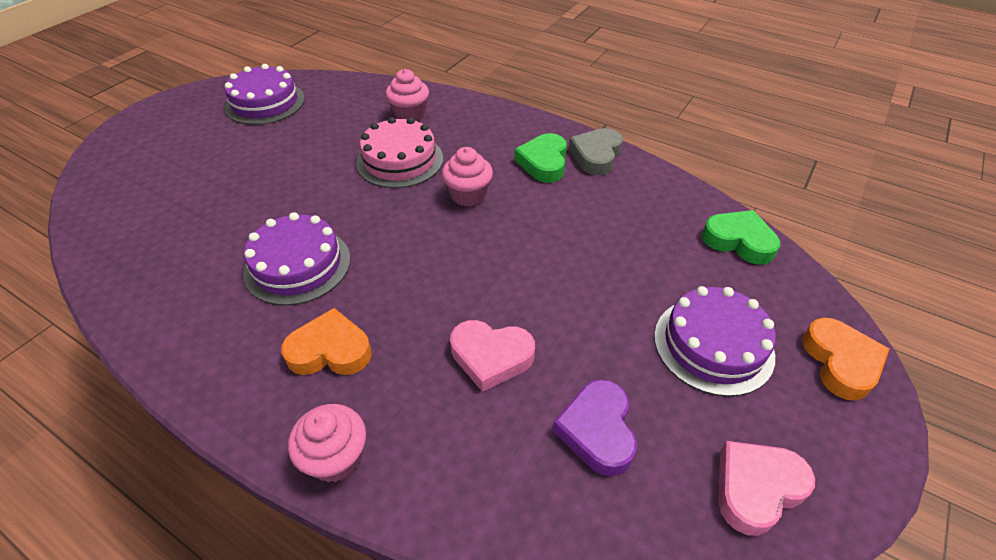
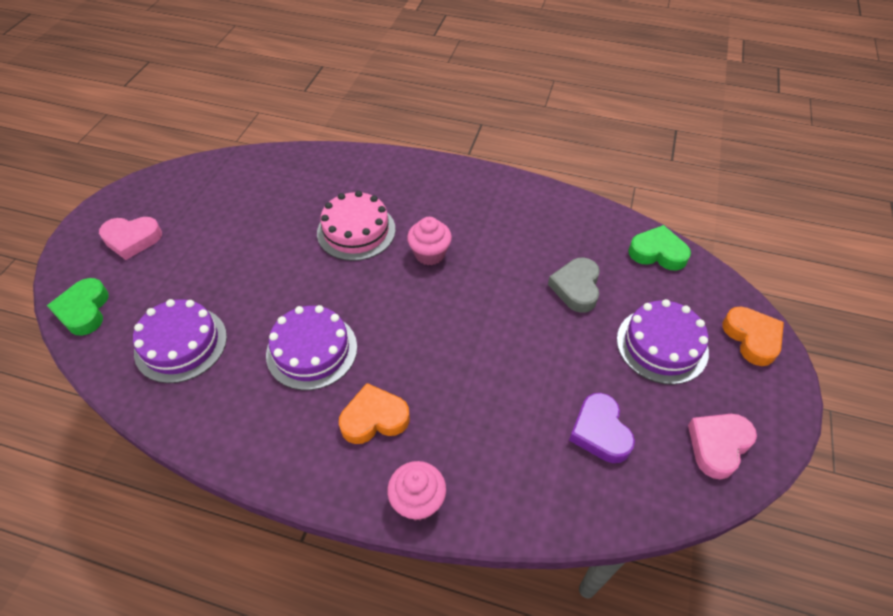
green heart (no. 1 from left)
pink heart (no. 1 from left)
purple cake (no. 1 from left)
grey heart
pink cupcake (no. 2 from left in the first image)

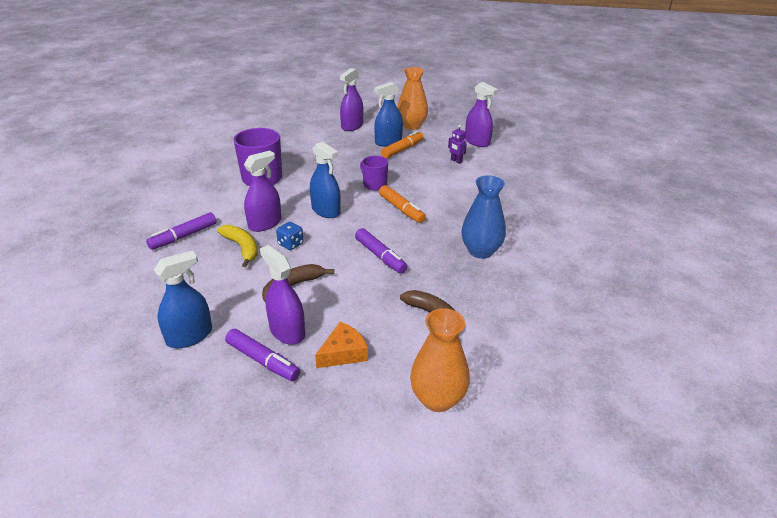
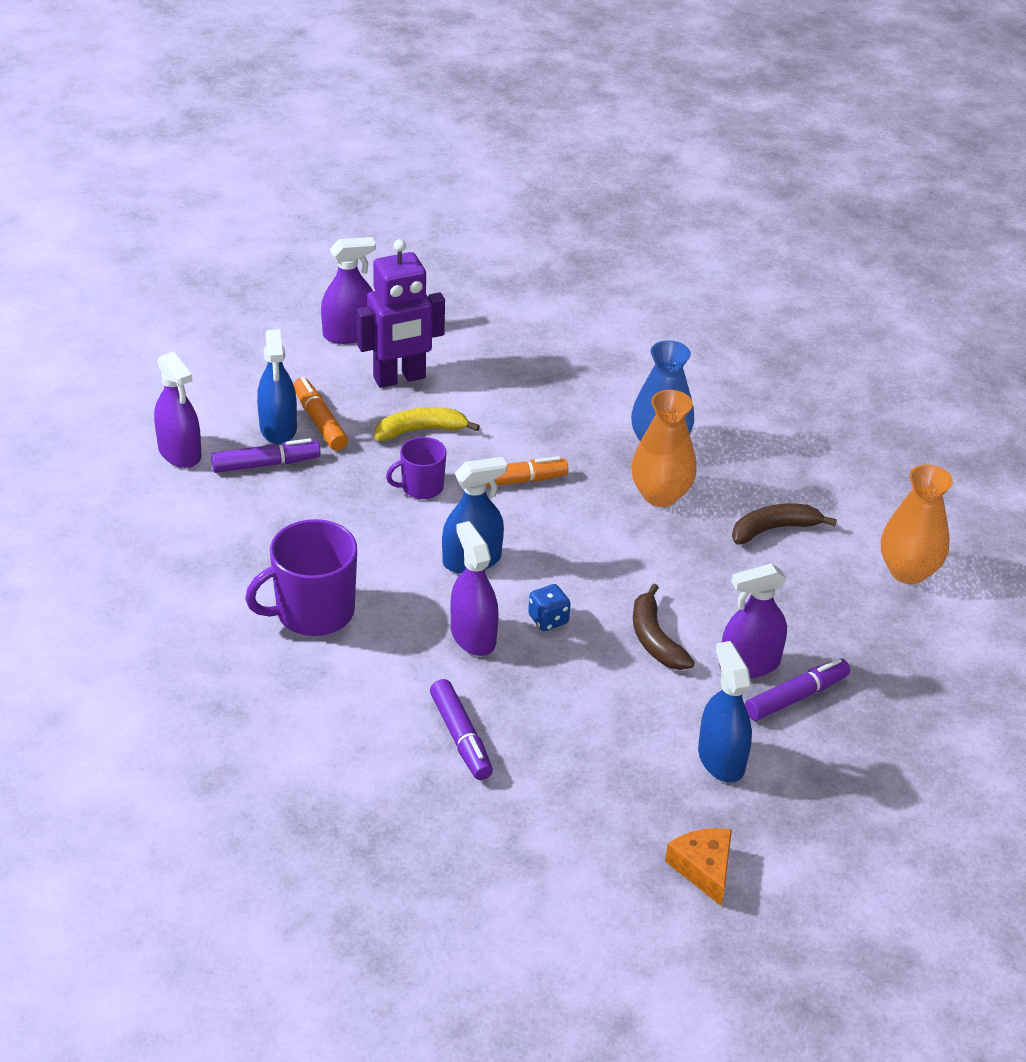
purple marker (no. 1 from left)
purple robot
yellow banana
orange vase (no. 1 from left)
orange cheese

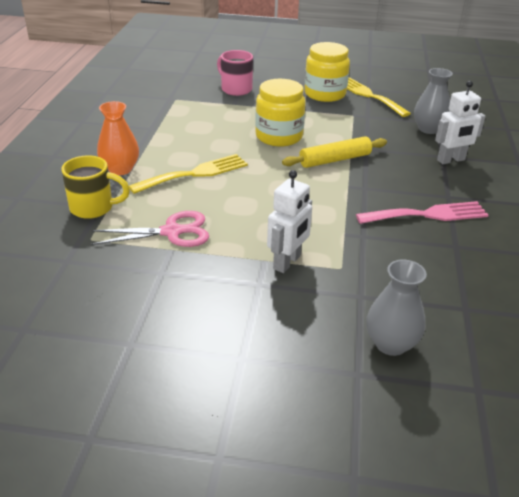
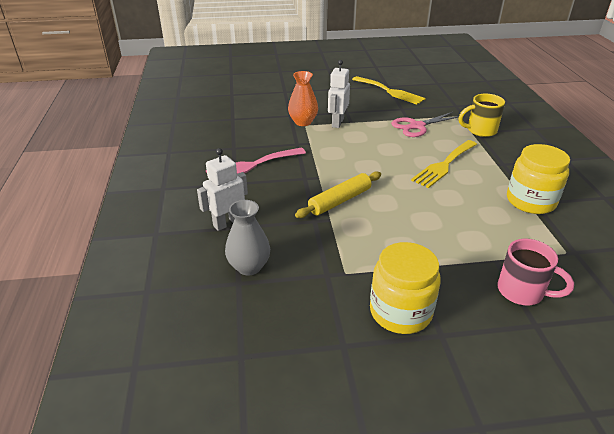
orange vase
yellow fork (no. 1 from left)
yellow jar (no. 2 from left)
grey vase (no. 1 from left in the first image)

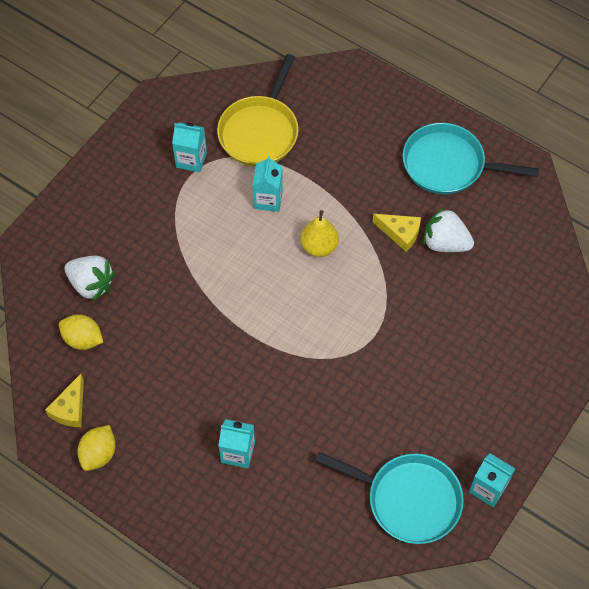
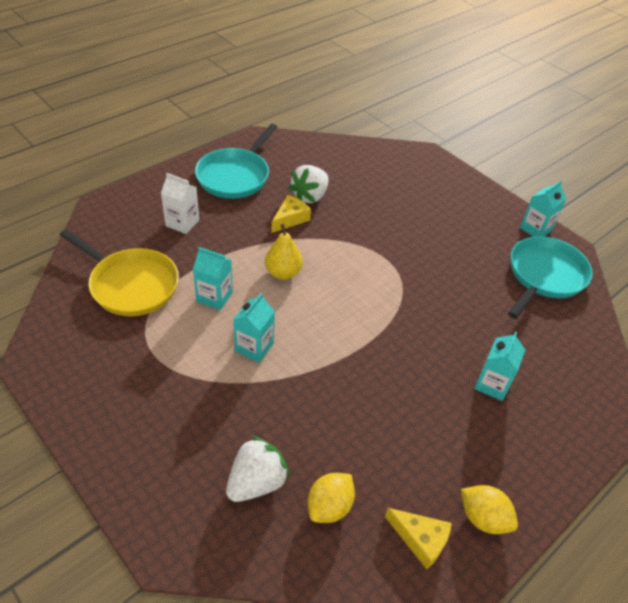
white carton
turquoise carton (no. 2 from left)

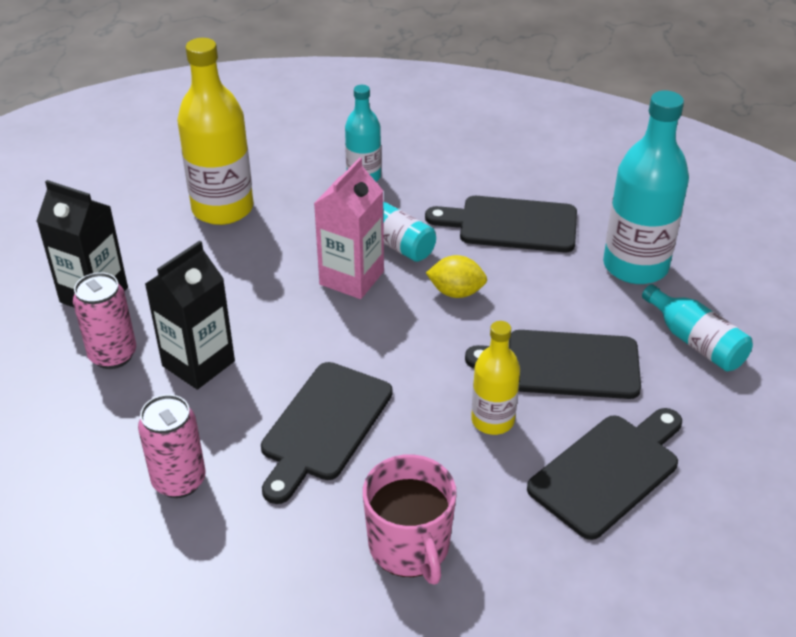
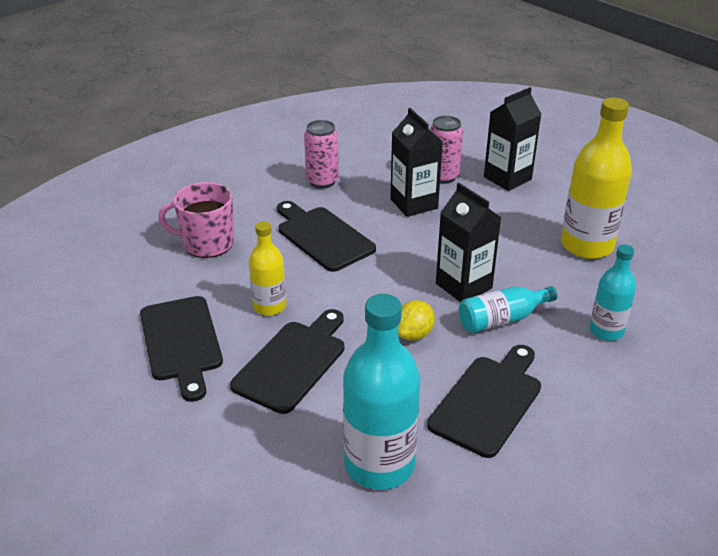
black carton (no. 2 from left)
turquoise bottle (no. 4 from left in the first image)

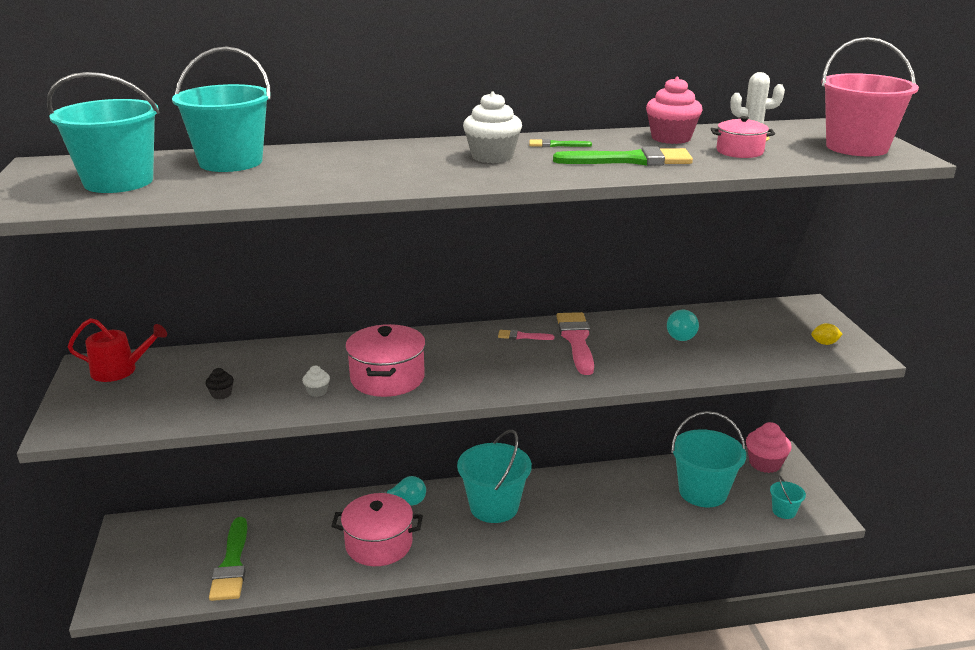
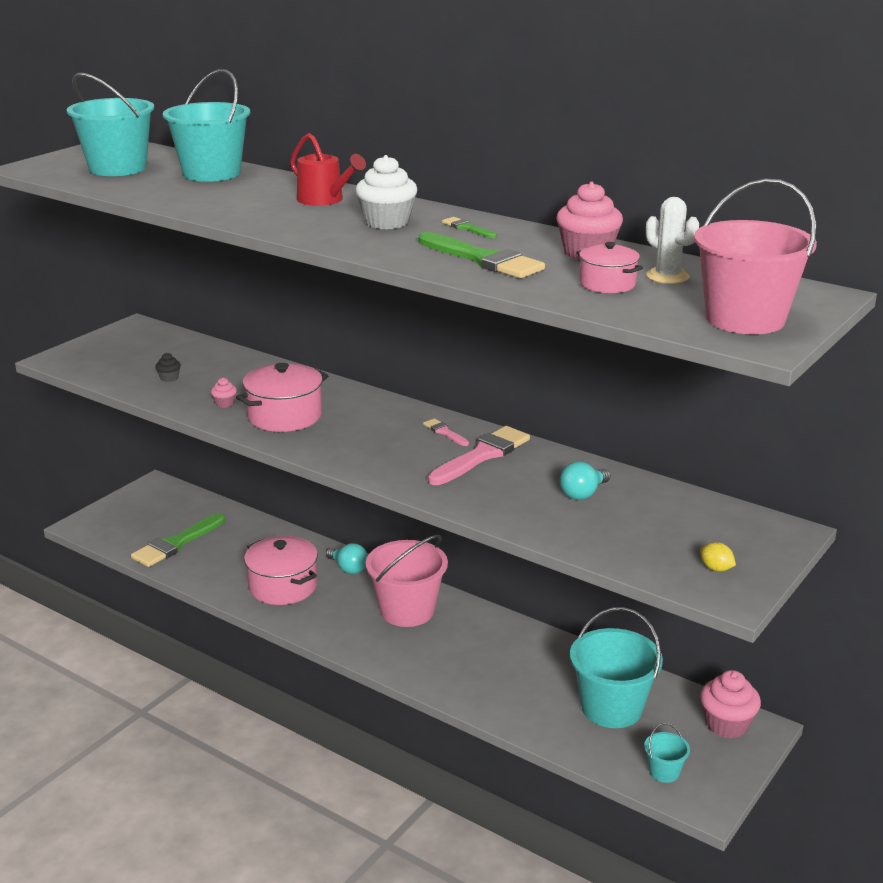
pink cupcake (no. 1 from left)
red watering can
pink bucket (no. 1 from left)

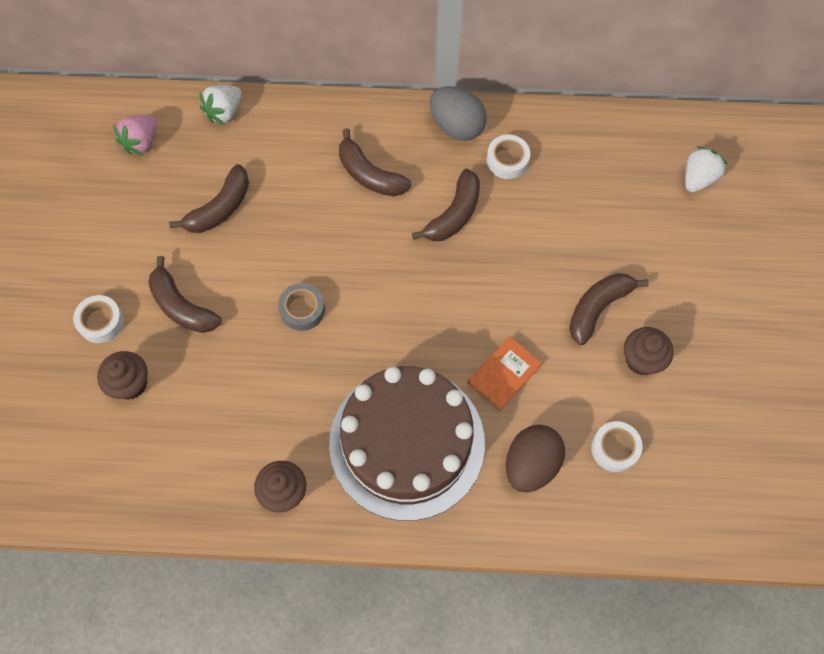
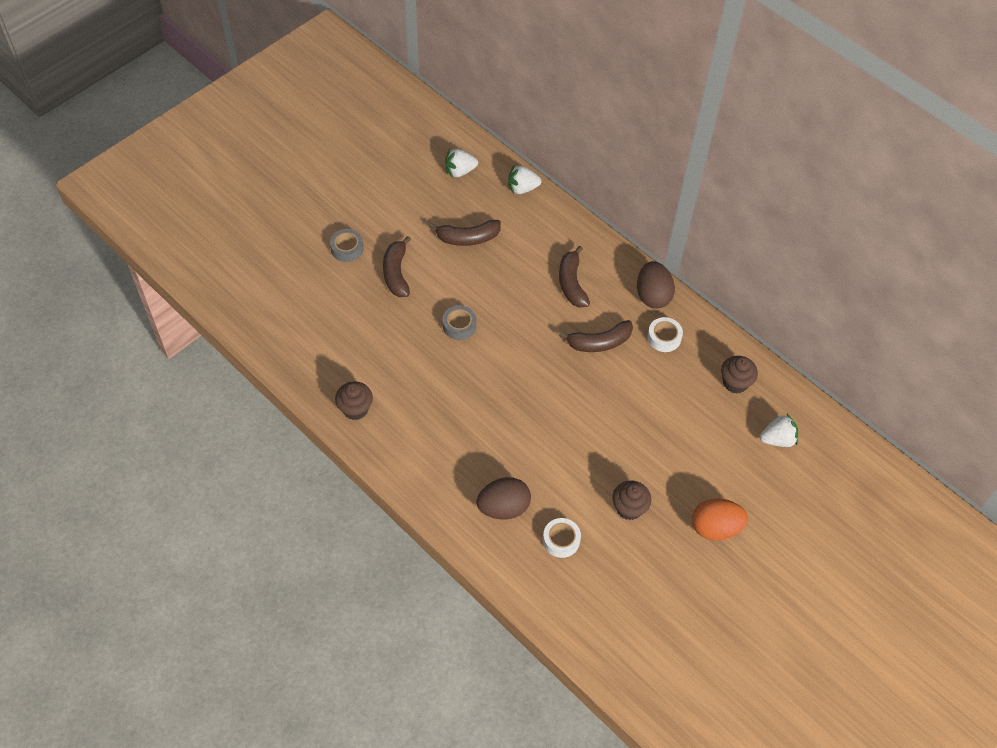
grey tape (no. 1 from left)
white strawberry (no. 1 from left)
brown egg (no. 2 from left)
orange egg
brown cupcake (no. 3 from left)
brown cake
orange book
brown banana (no. 5 from left in the first image)

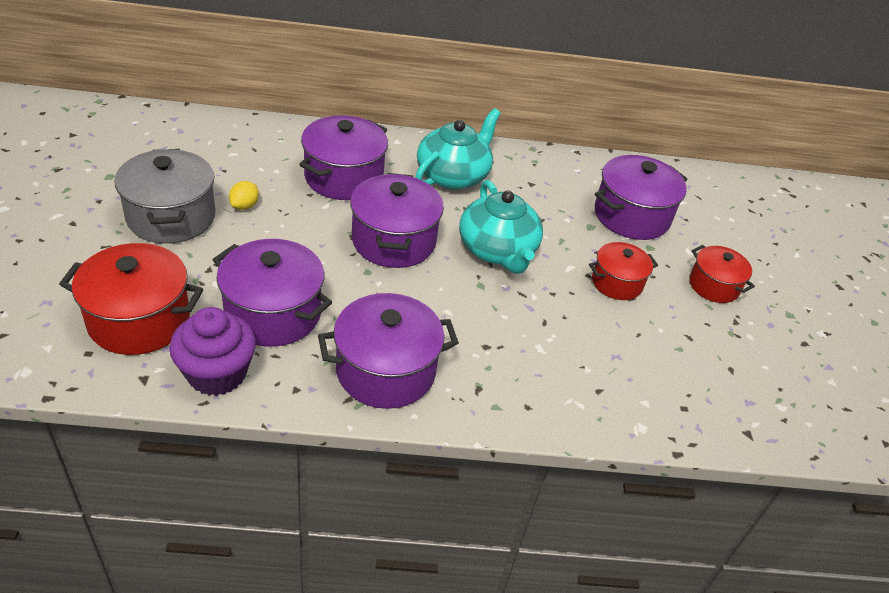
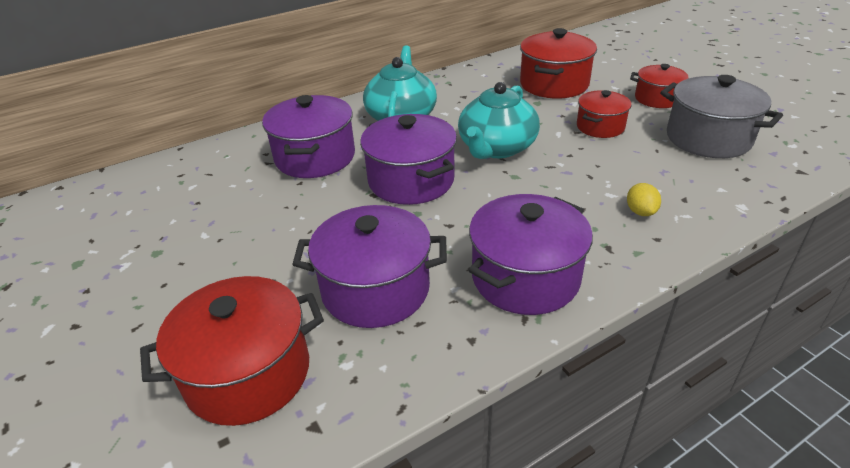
turquoise teapot (no. 2 from left)
red pot (no. 2 from left)
yellow lemon
grey pot
purple cupcake

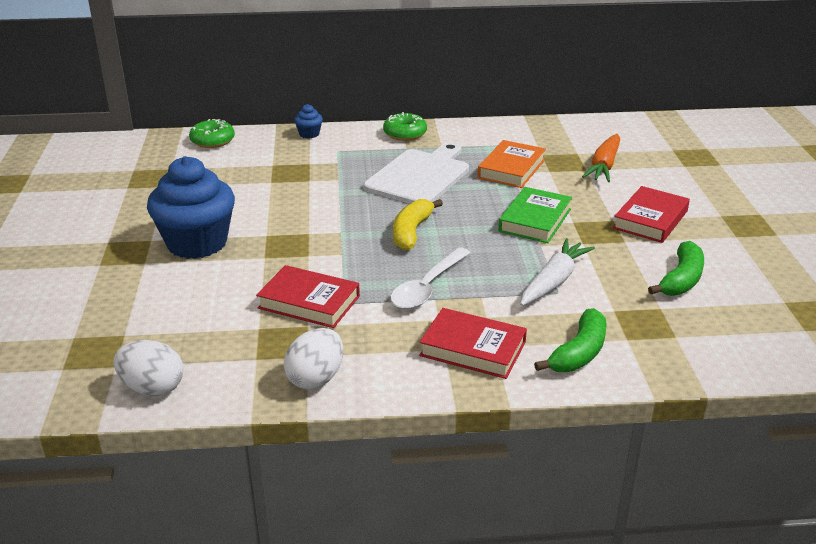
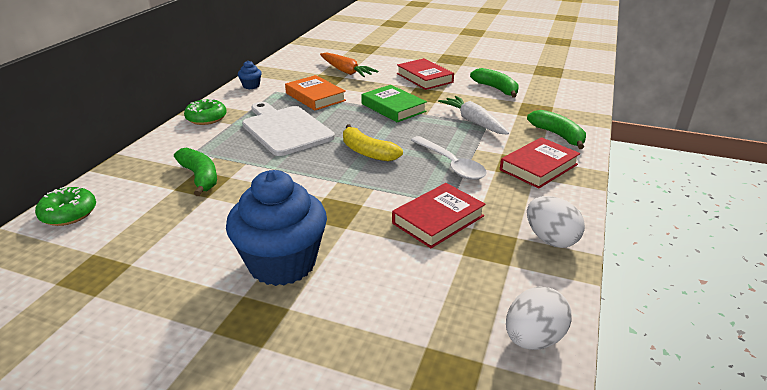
green banana (no. 1 from left)
blue cupcake (no. 1 from left)

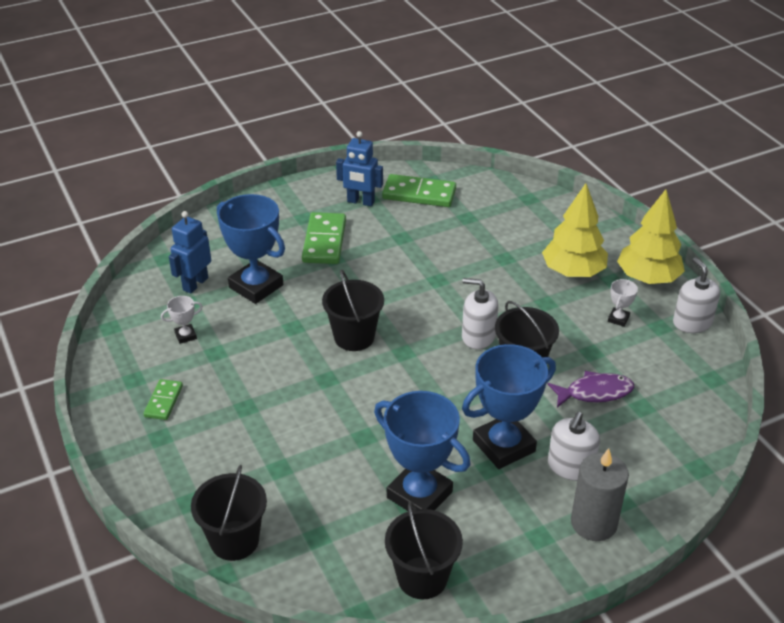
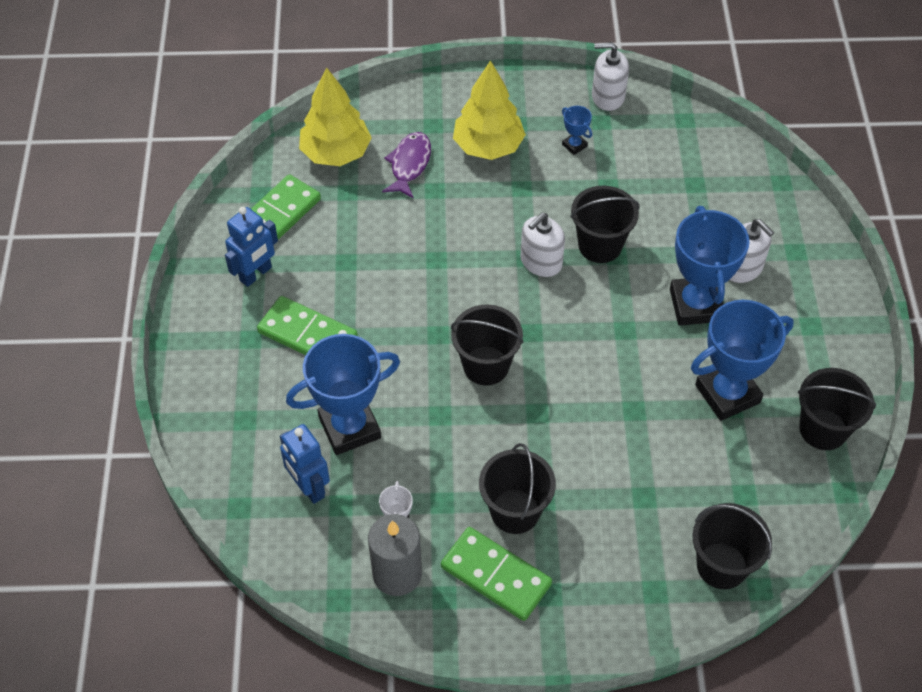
yellow tree (no. 1 from left)
grey candle
purple fish
green domino (no. 3 from left)
black bucket (no. 2 from left)
blue trophy (no. 2 from left)

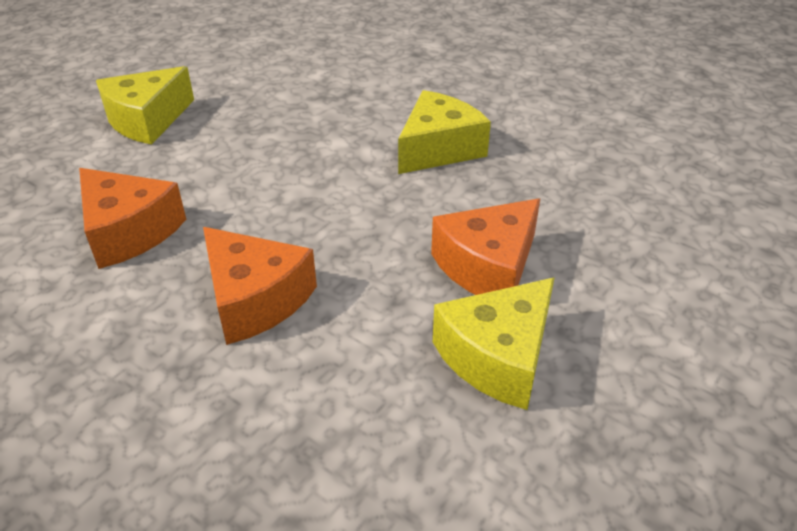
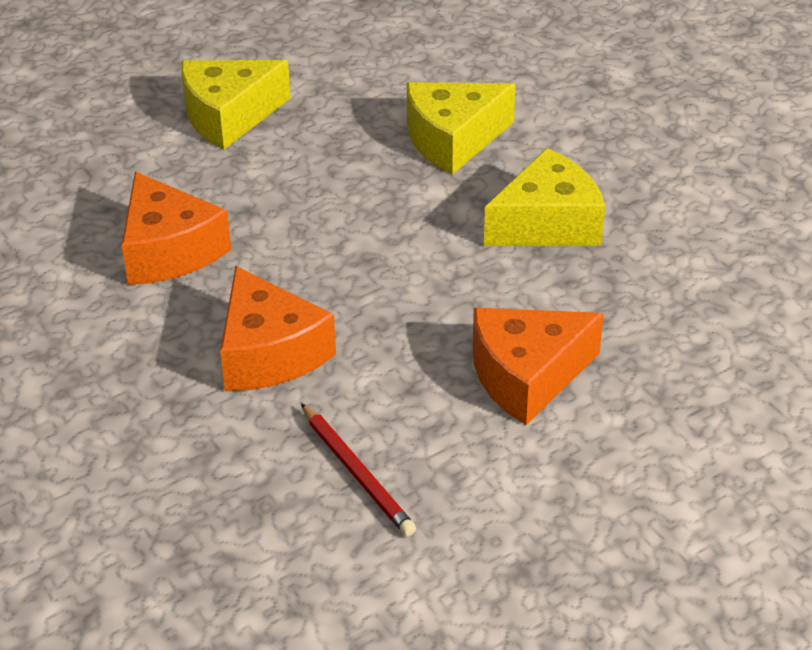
red pencil
yellow cheese (no. 2 from left)

